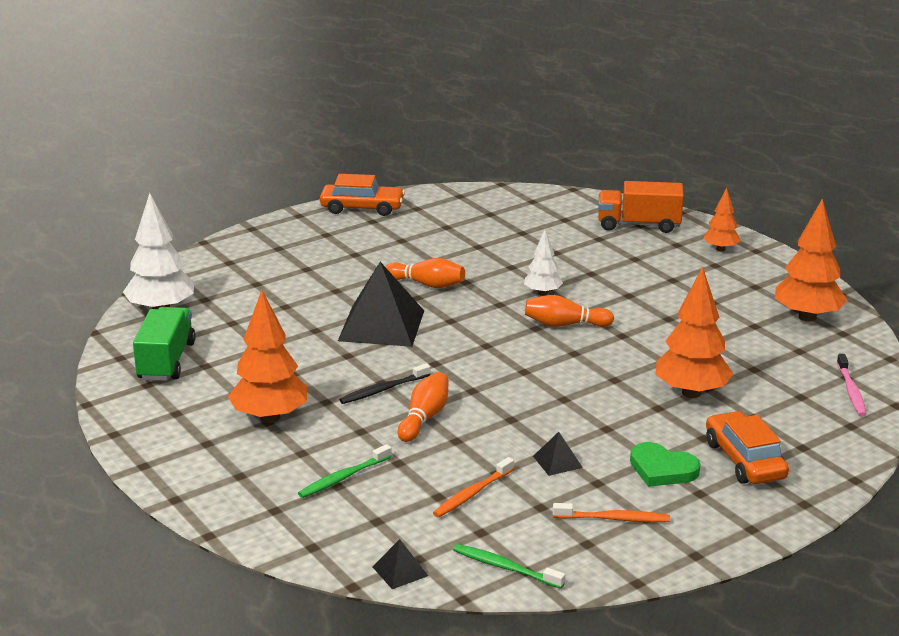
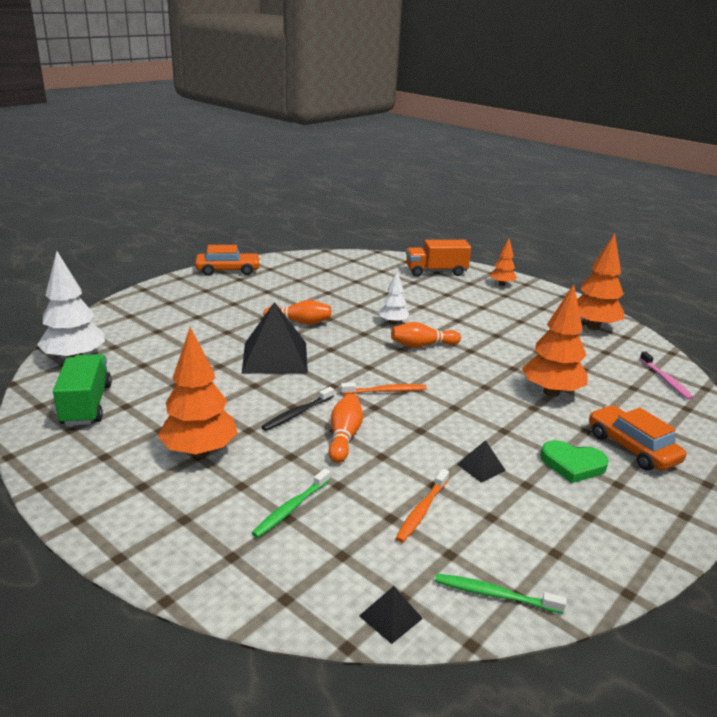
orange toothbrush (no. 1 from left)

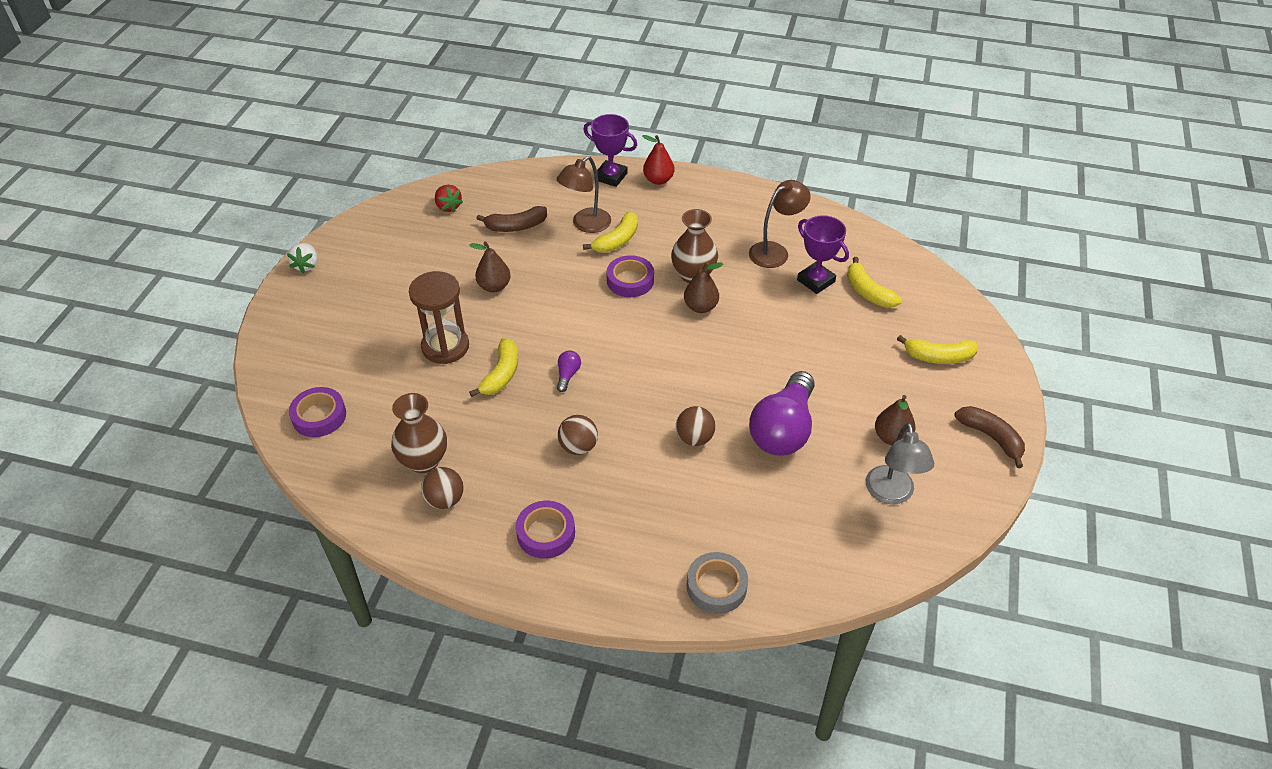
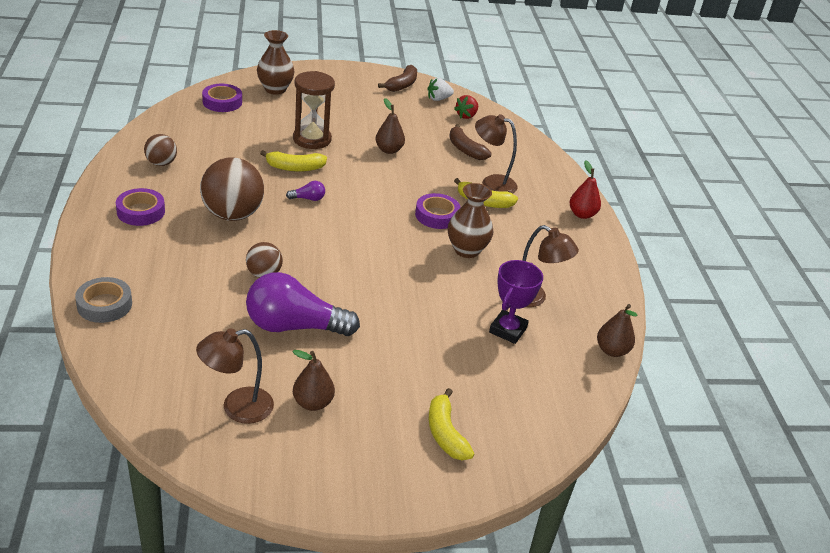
brown lamp (no. 1 from left)
brown ball (no. 2 from left)
brown vase (no. 1 from left)
brown banana (no. 1 from left)
white strawberry
brown pear (no. 3 from left)
purple trophy (no. 1 from left in the first image)
yellow banana (no. 3 from left in the first image)

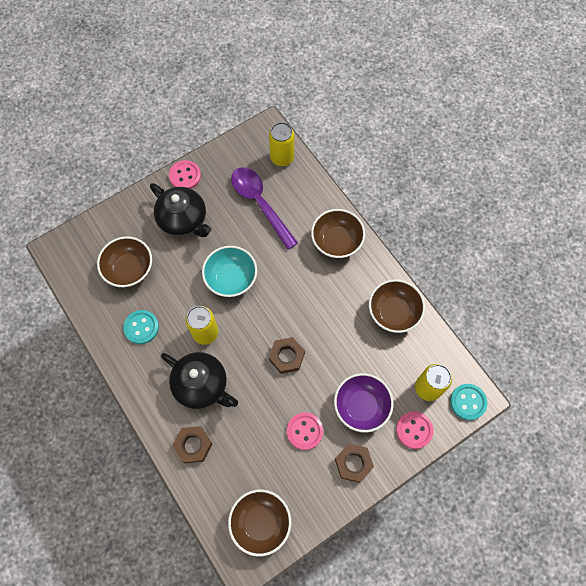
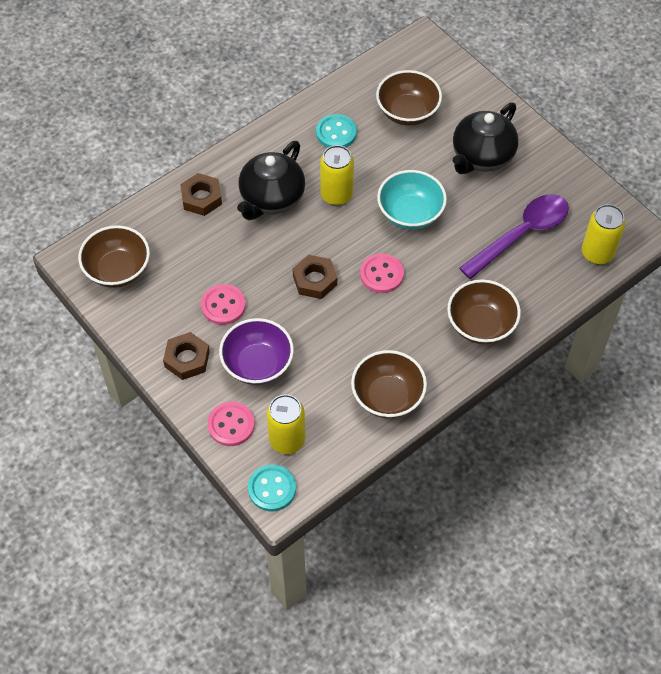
pink button (no. 3 from left)

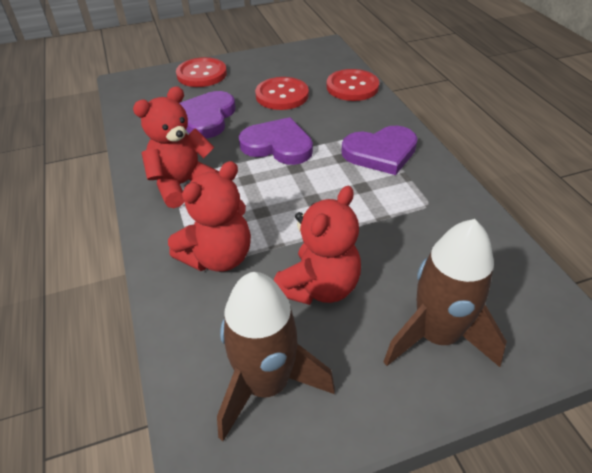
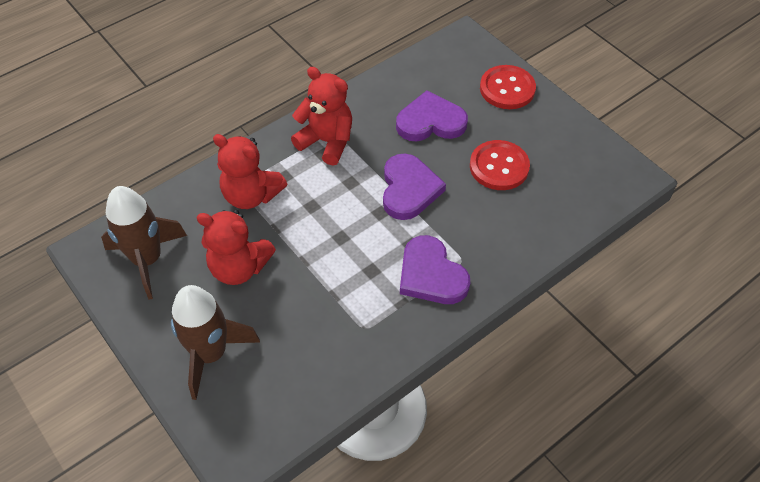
red button (no. 3 from left in the first image)

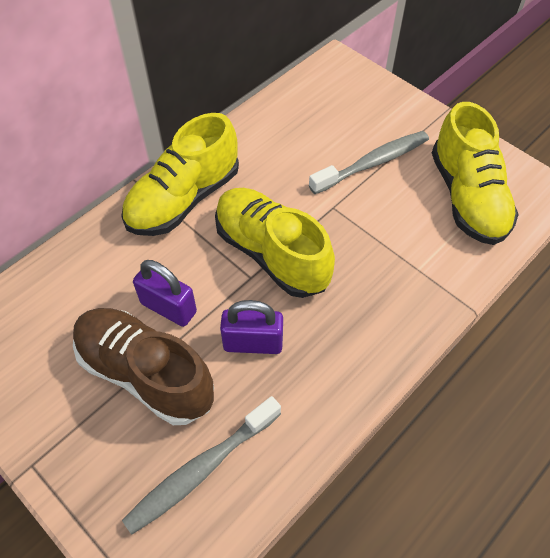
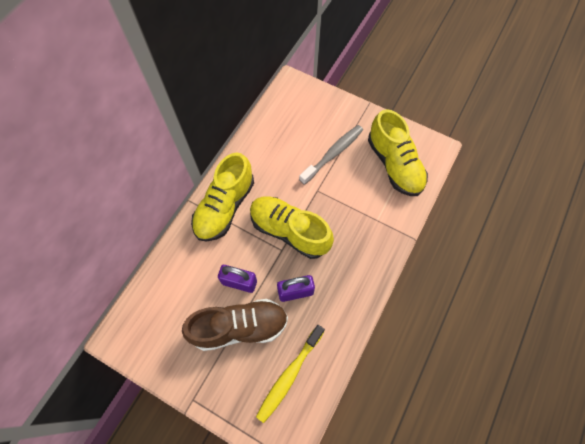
brown shoe
yellow toothbrush

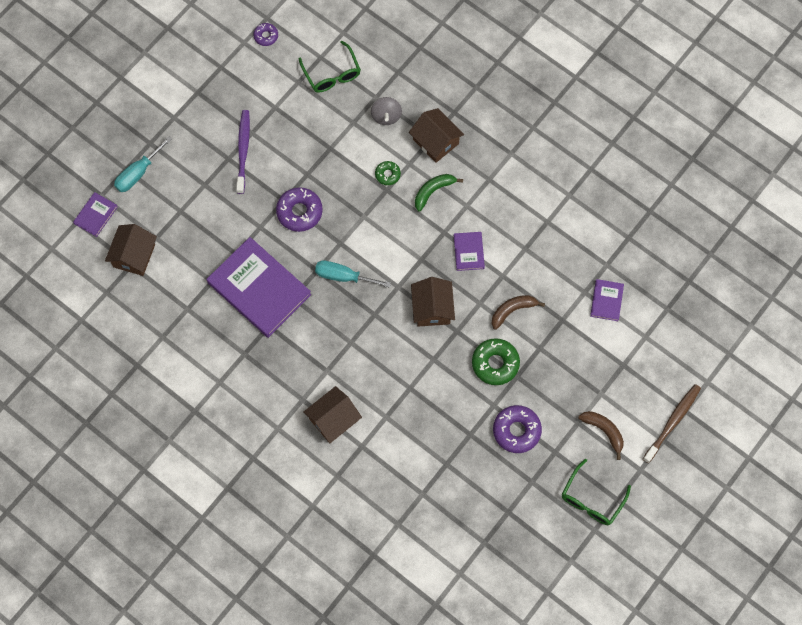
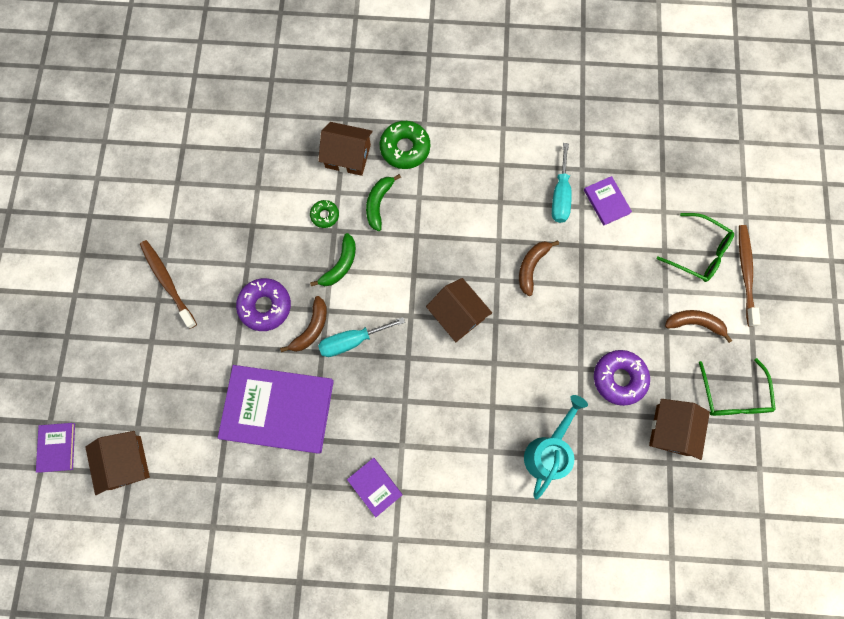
brown toothbrush (no. 1 from left)
brown banana (no. 1 from left)
green banana (no. 1 from left)
purple book (no. 3 from left)
green donut (no. 2 from left)
turquoise watering can
turquoise screwdriver (no. 2 from left)
brown house (no. 4 from left)
green glasses (no. 1 from left)
purple donut (no. 1 from left in the first image)
grey spinning top

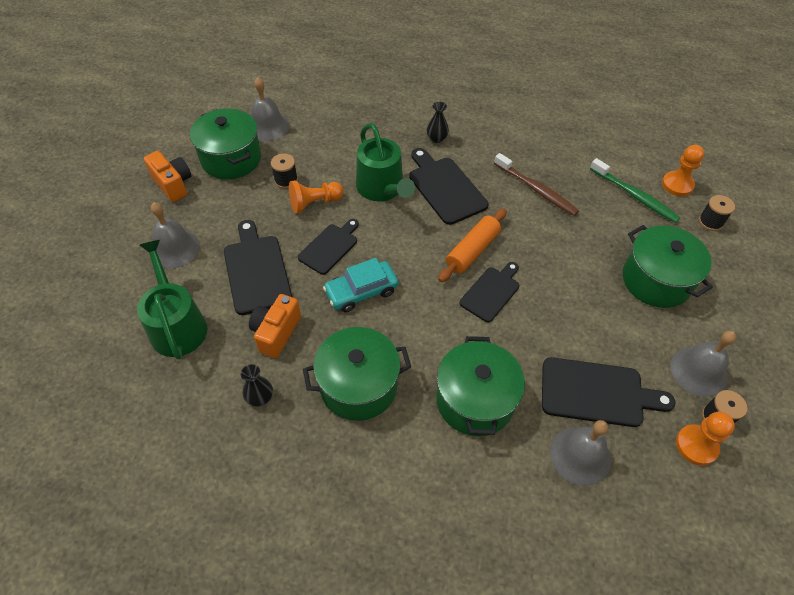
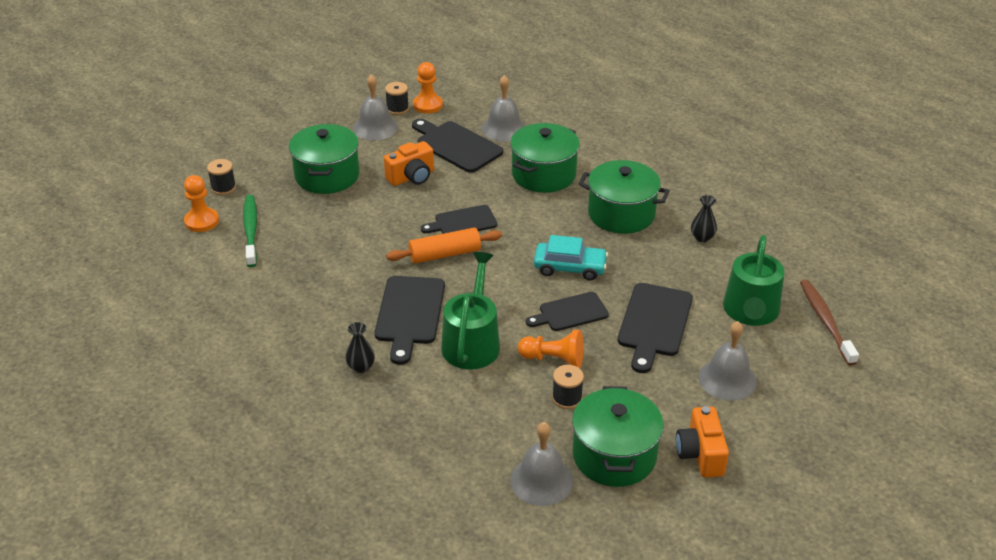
orange camera (no. 1 from left)
brown toothbrush

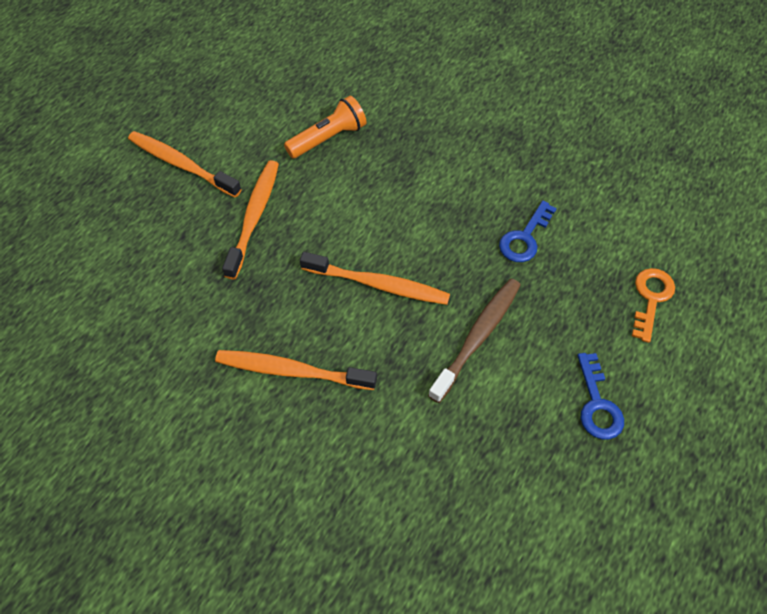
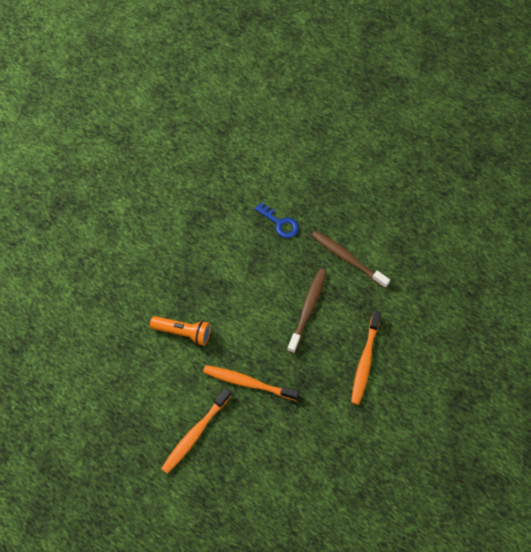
orange flashlight
brown toothbrush (no. 1 from left)
blue key (no. 2 from left in the first image)
orange key

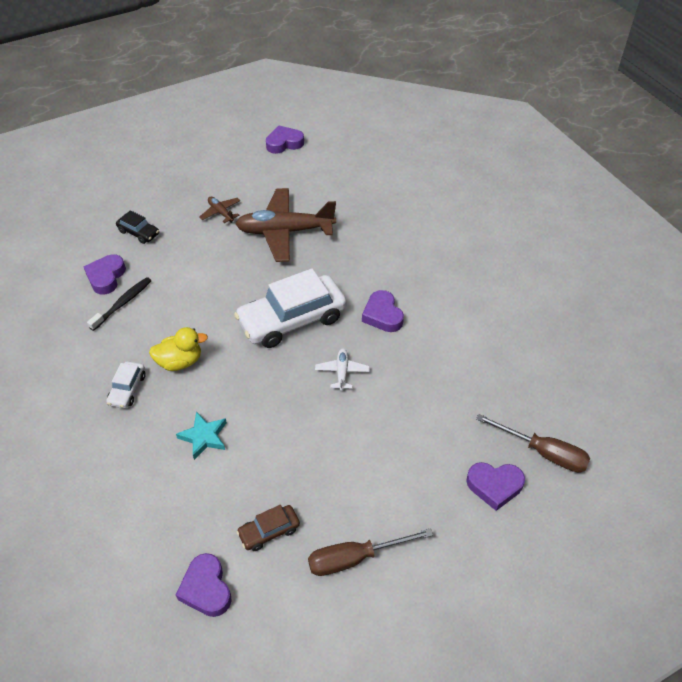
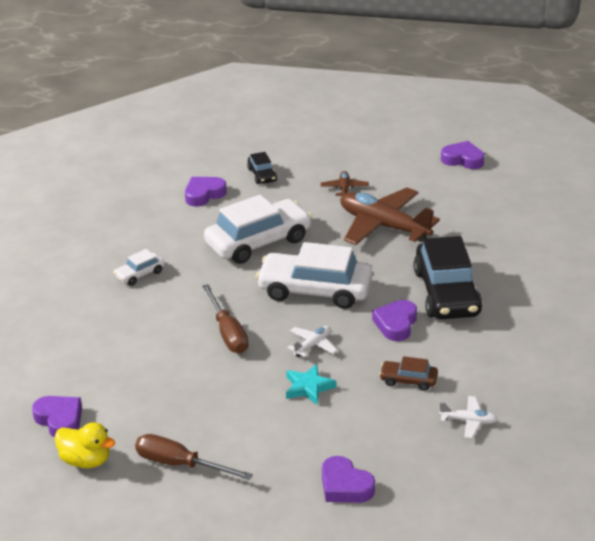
purple heart (no. 1 from left)
yellow duck
brown screwdriver (no. 2 from left)
white car (no. 2 from left)
turquoise star
brown car
black car (no. 2 from left)
white plane (no. 2 from left)
black toothbrush

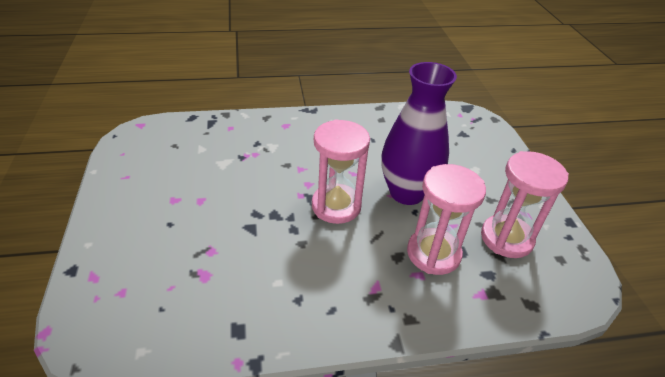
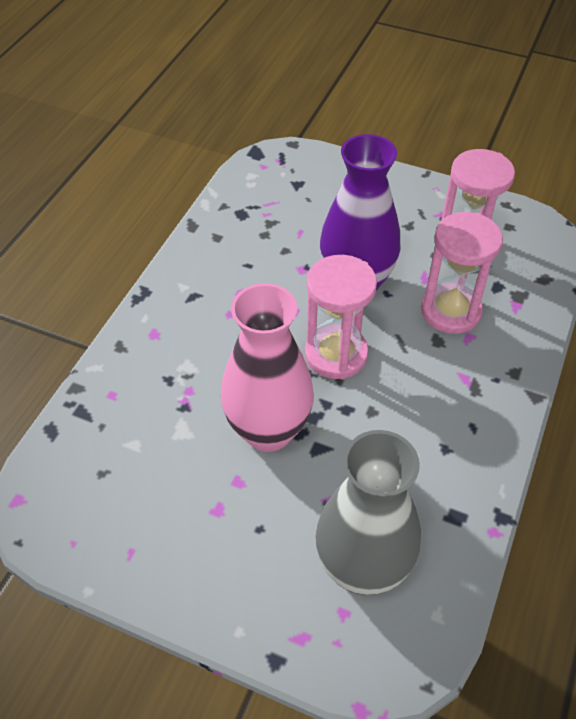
pink vase
grey vase

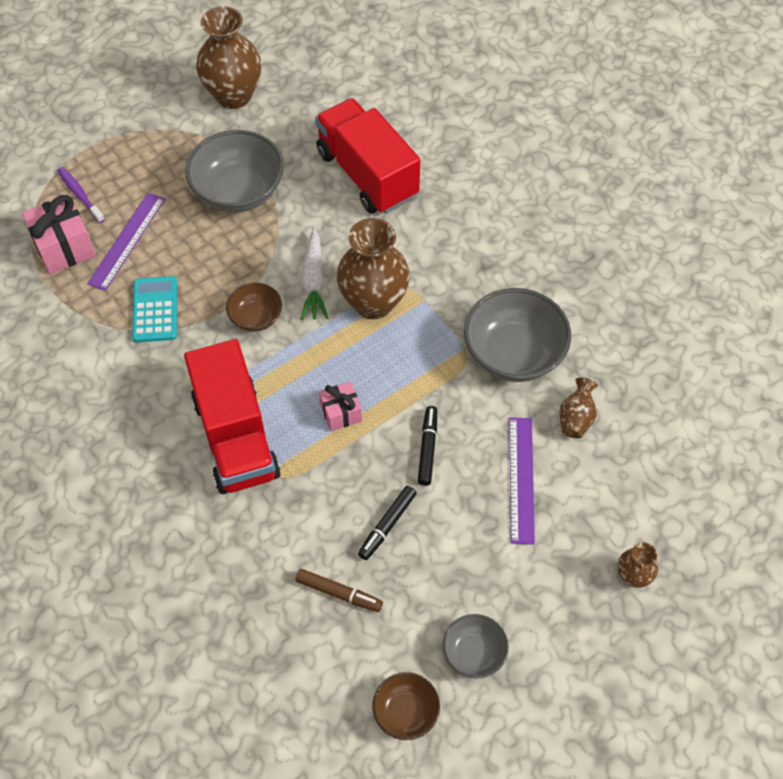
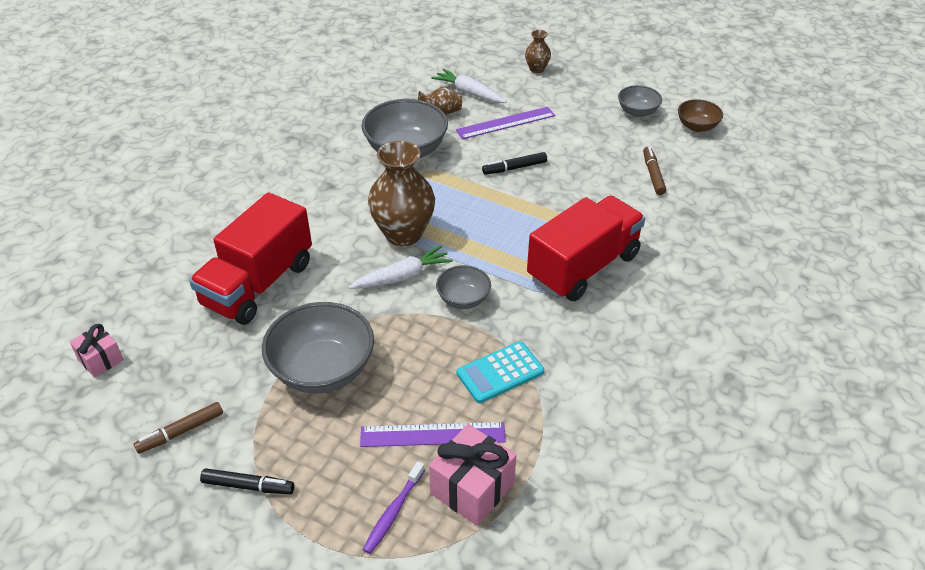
pink gift (no. 1 from left)
brown marker (no. 1 from left)
black marker (no. 1 from left)
white carrot (no. 2 from left)
grey bowl (no. 3 from left)

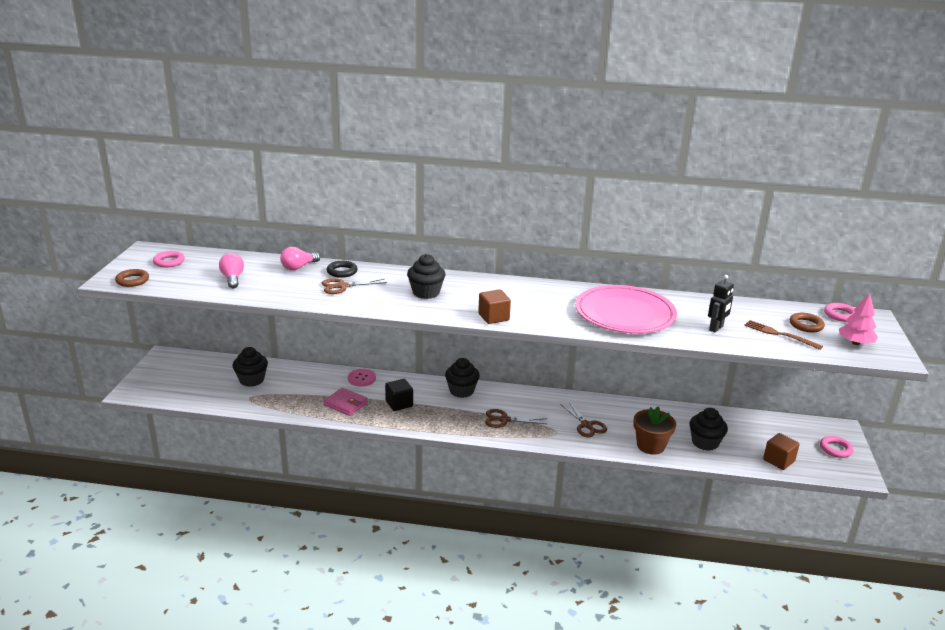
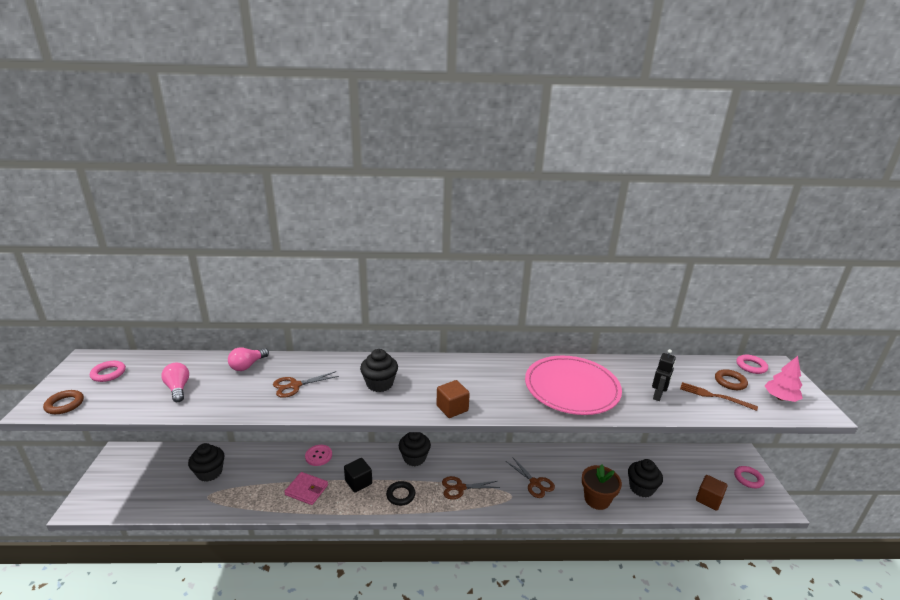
black ring

